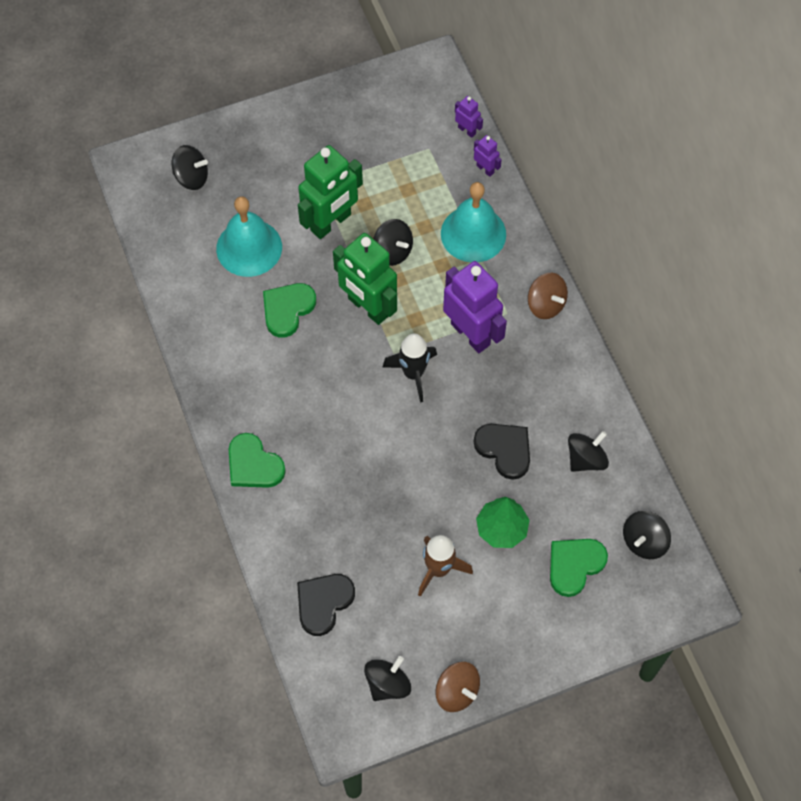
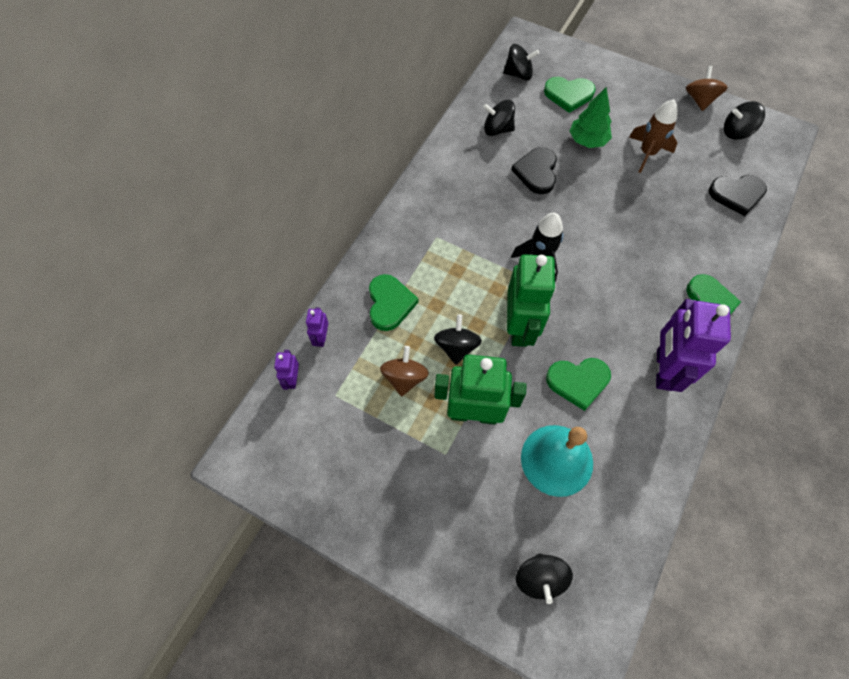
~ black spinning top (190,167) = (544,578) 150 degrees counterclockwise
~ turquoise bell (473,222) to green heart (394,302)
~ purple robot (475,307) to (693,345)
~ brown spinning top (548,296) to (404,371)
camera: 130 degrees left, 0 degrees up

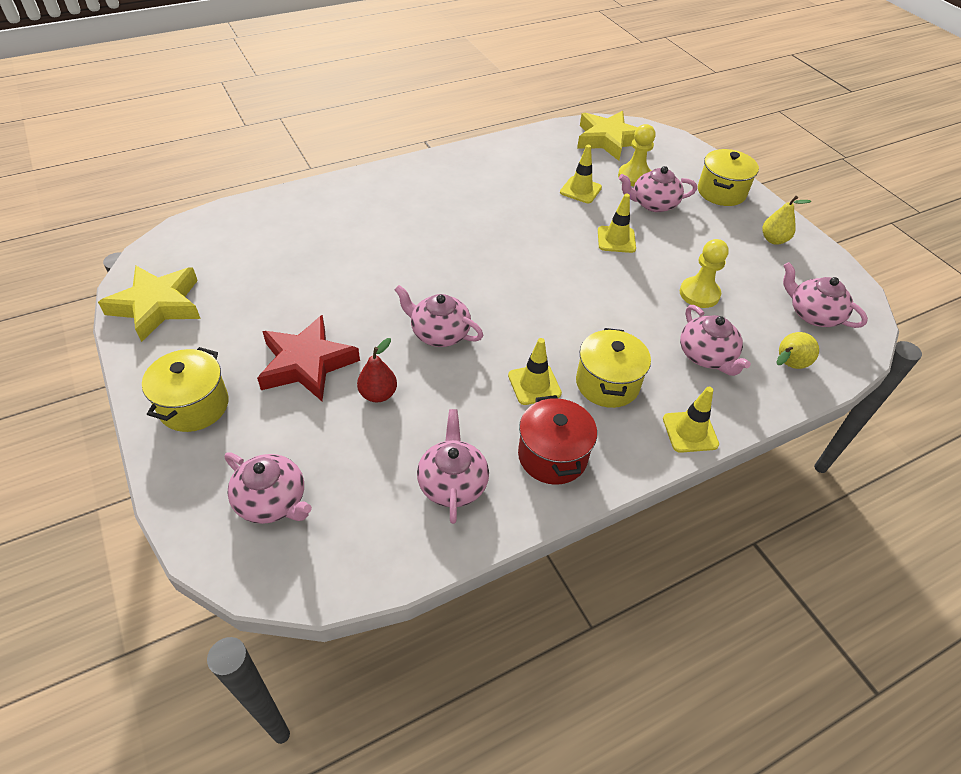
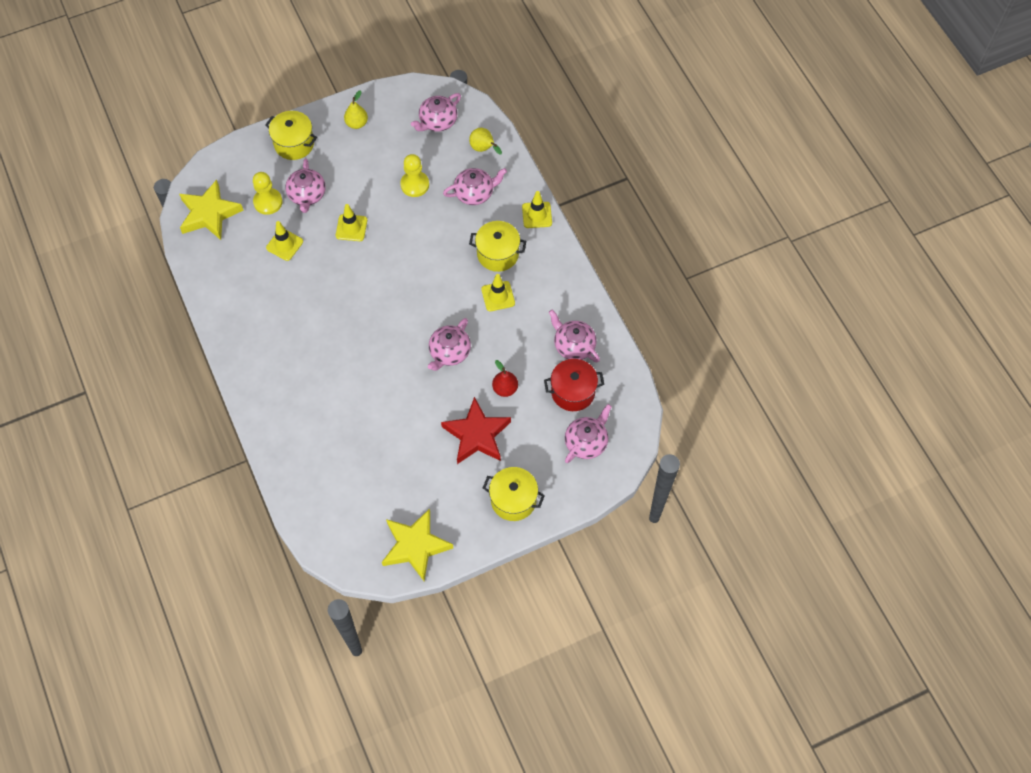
~ red pot (557,440) to (574,385)
~ pink teapot (453,466) = (574,336) 45 degrees clockwise
camera: 85 degrees left, 15 degrees up

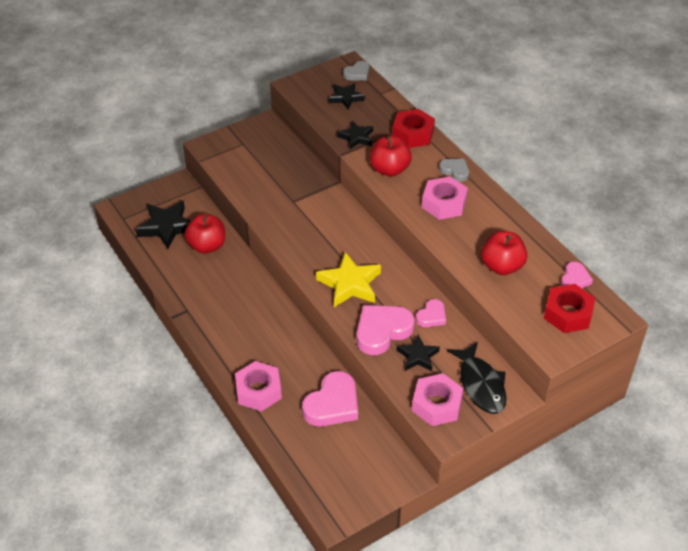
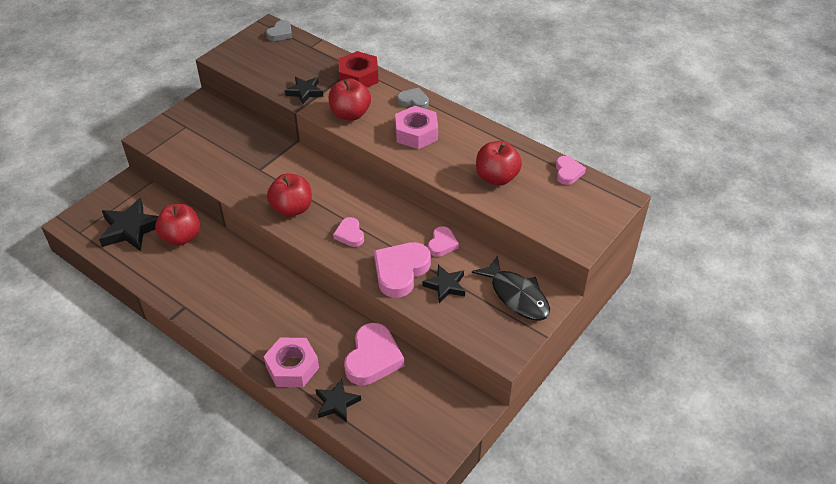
~ black star (347,96) to (338,400)
~ yellow star (348,279) to pink heart (348,232)
- red nut (569,308)
- pink nut (437,399)
+ red apple (289,195)
camera: 20 degrees left, 0 degrees up

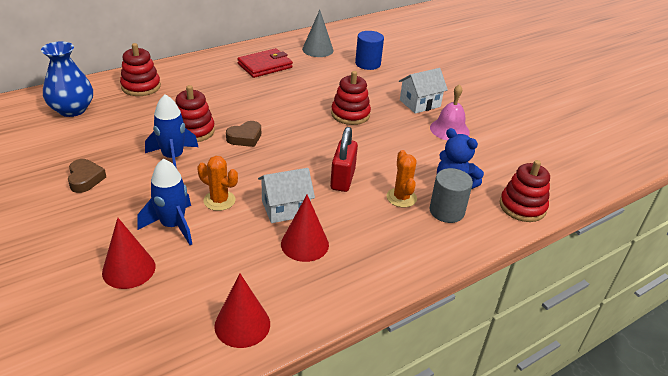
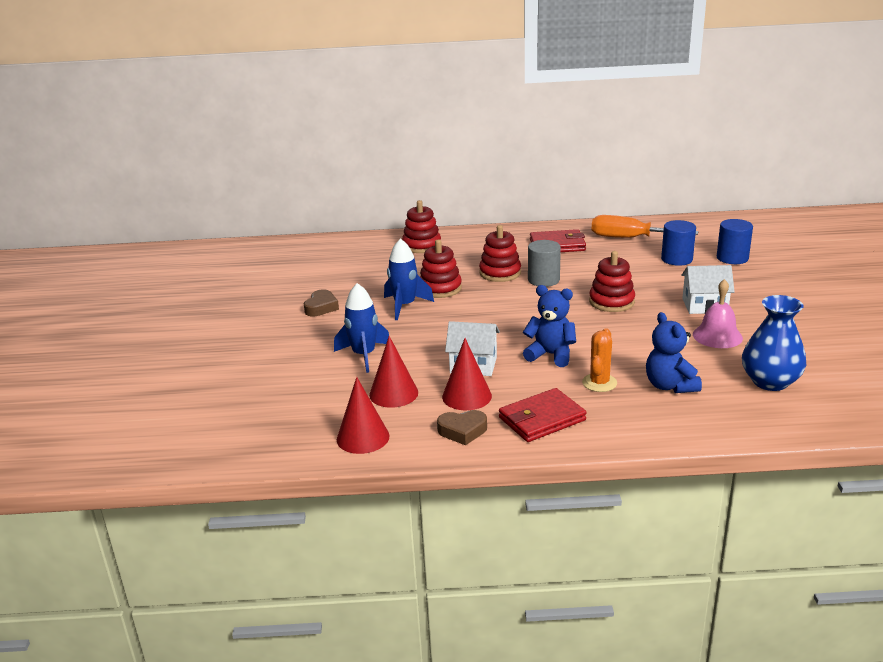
~ grey cone (318,33) to orange screwdriver (645,226)
~ blue vase (67,79) to (774,343)
~ brown heart (243,134) to (462,427)
~ red padlock (344,159) to blue teddy bear (549,326)
- orange cactus (217,183)
~ red stacking toy (525,191) to (500,253)
~ grey cylinder (451,195) to (544,263)
~ red cone (129,253) to (393,372)
+ blue cylinder (735,241)
+ red wallet (542,415)
camera: 35 degrees right, 10 degrees down

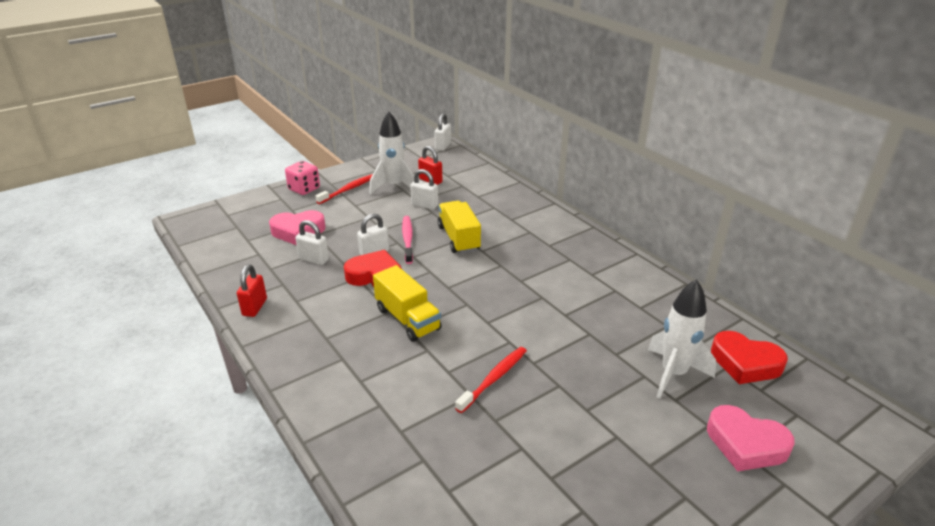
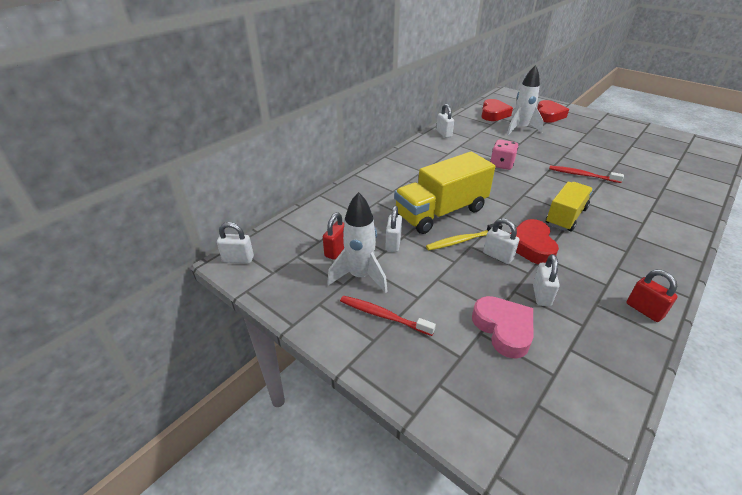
~ pink dice (302,178) to (504,154)
~ yellow truck (459,227) = (444,192) x1.54
~ pink toothbrush (407,240) to yellow toothbrush (464,237)
~ red padlock (252,290) = (652,296) 60 degrees clockwise
~ pink heart (751,438) to red heart (553,111)
+ white padlock (445,121)
camera: 105 degrees left, 5 degrees up

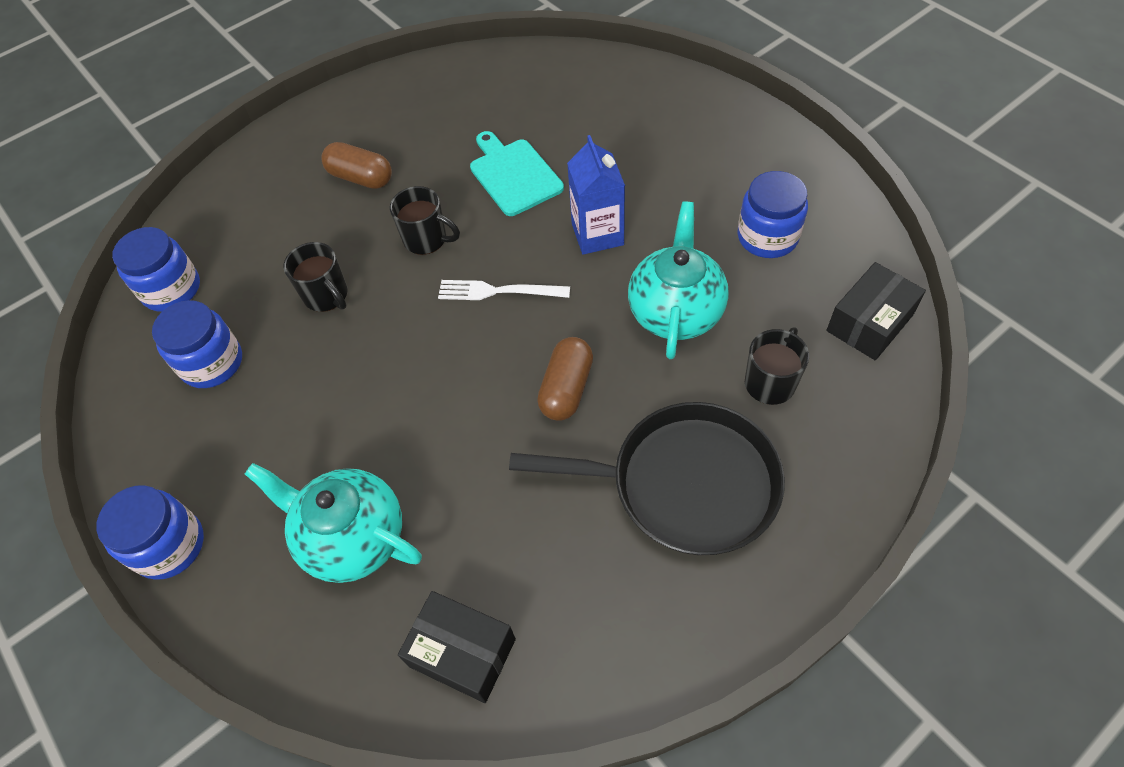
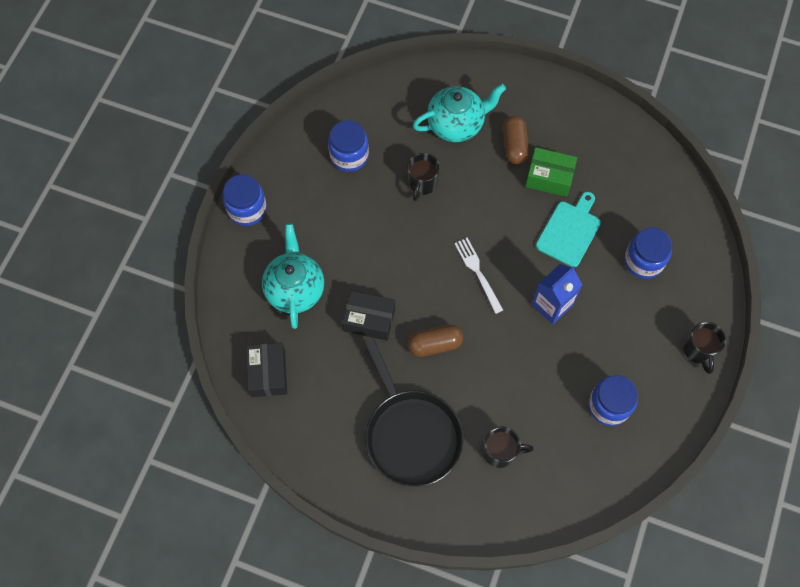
~ black mug (425,220) to (704,348)
~ turquoise teapot (678,280) to (459,113)
~ blue jar (156,269) to (648,253)
~ black box (876,311) to (368,316)
+ green box (551,172)
camera: 55 degrees right, 10 degrees up

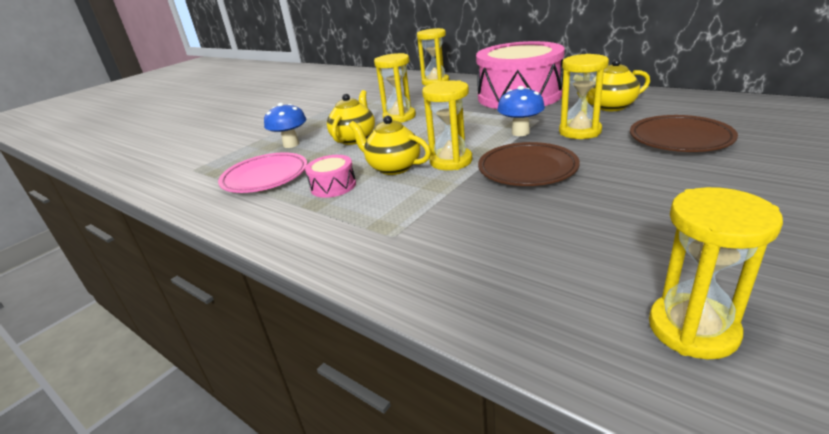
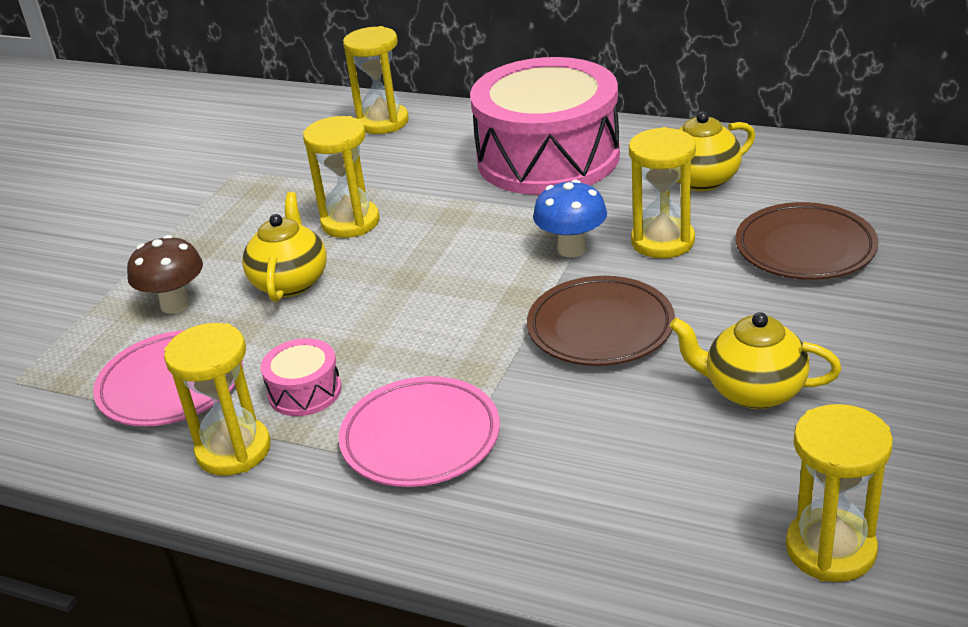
~ yellow hourglass (447,125) to (217,399)
~ blue mushroom (285,125) to brown mushroom (165,274)
~ yellow teapot (390,145) to (755,360)
+ pink plate (419,431)
camera: 15 degrees left, 5 degrees up

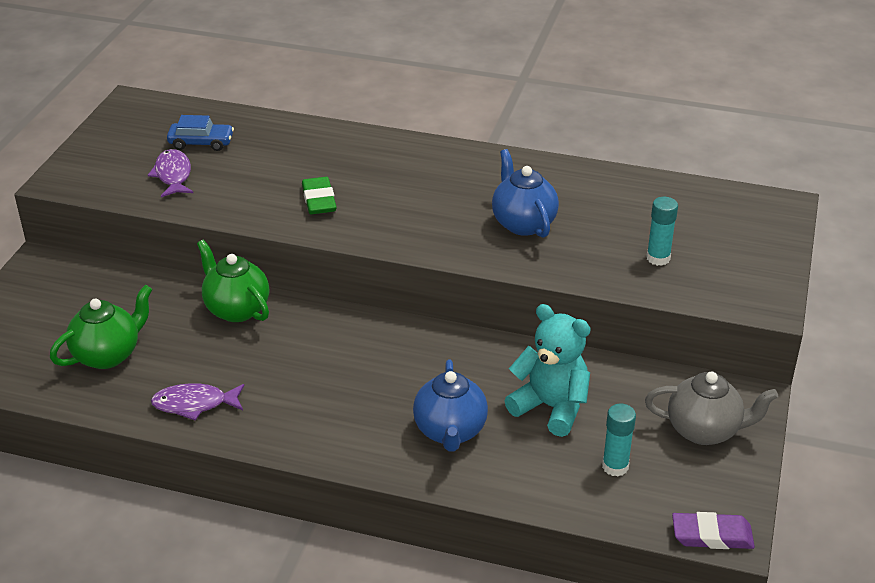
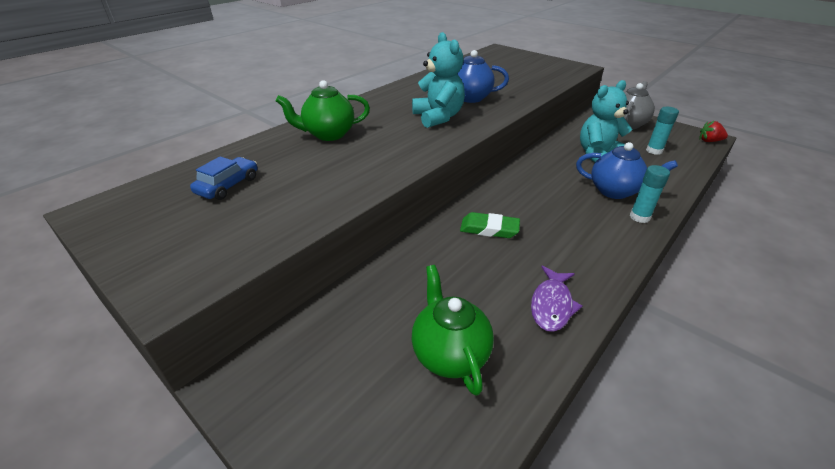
- purple fish (170,173)
~ green eraser (319,195) to (490,225)
~ turquoise glue stick (662,231) to (650,194)
~ green teapot (233,281) to (323,110)
~ purple eraser (713,530) to red strawberry (713,131)
+ turquoise teddy bear (438,80)
camera: 65 degrees left, 0 degrees up

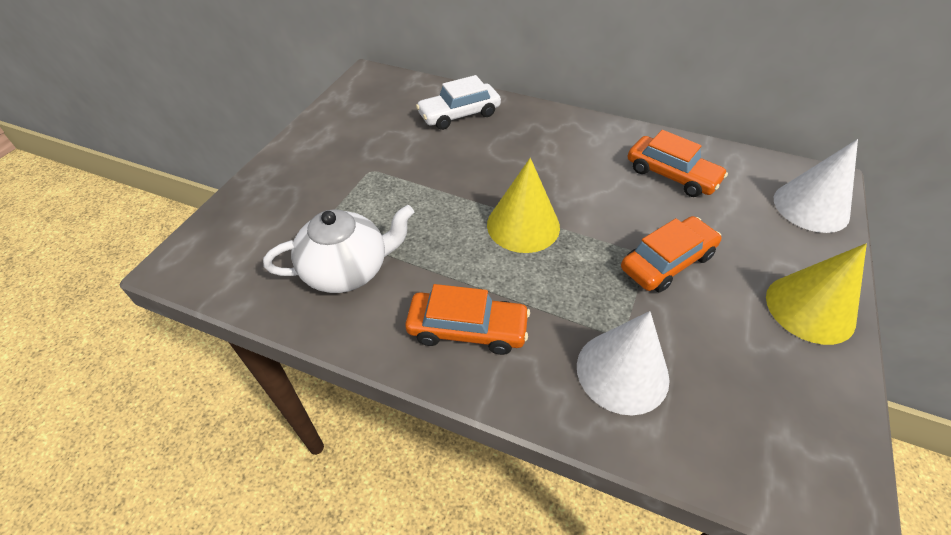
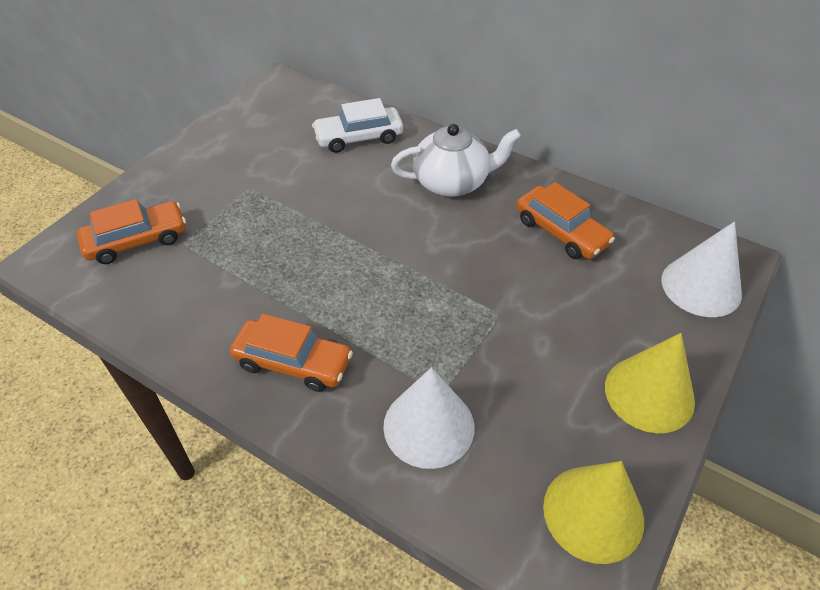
~ yellow cone (523,205) to (593,512)
~ white teapot (338,249) to (456,160)
~ orange car (671,254) to (131,231)
camera: 10 degrees right, 0 degrees up

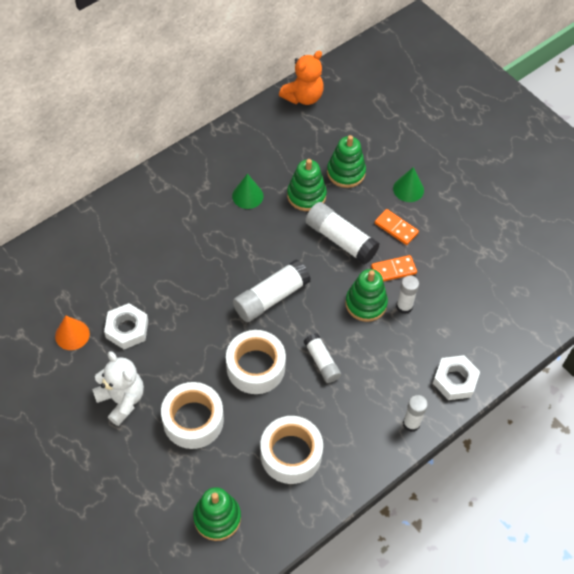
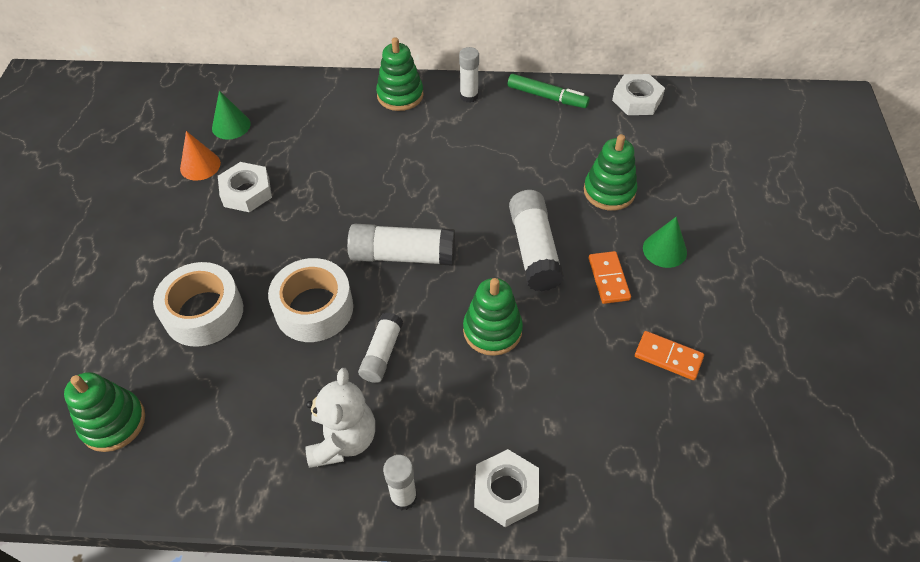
~ orange teddy bear (301,78) to white nut (638,94)
~ green stacking toy (307,185) to (399,74)
~ green cone (248,191) to (231,115)
~ orange domino (394,268) to (669,355)
~ white glue stick (407,294) to (469,75)
~ white teddy bear (118,388) to (340,418)
- white tape (291,450)
+ green marker (549,91)
camera: 45 degrees right, 5 degrees down

